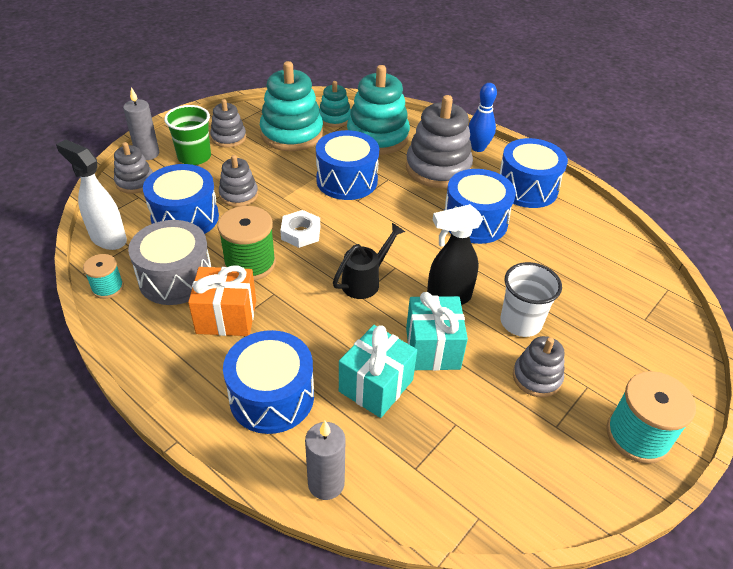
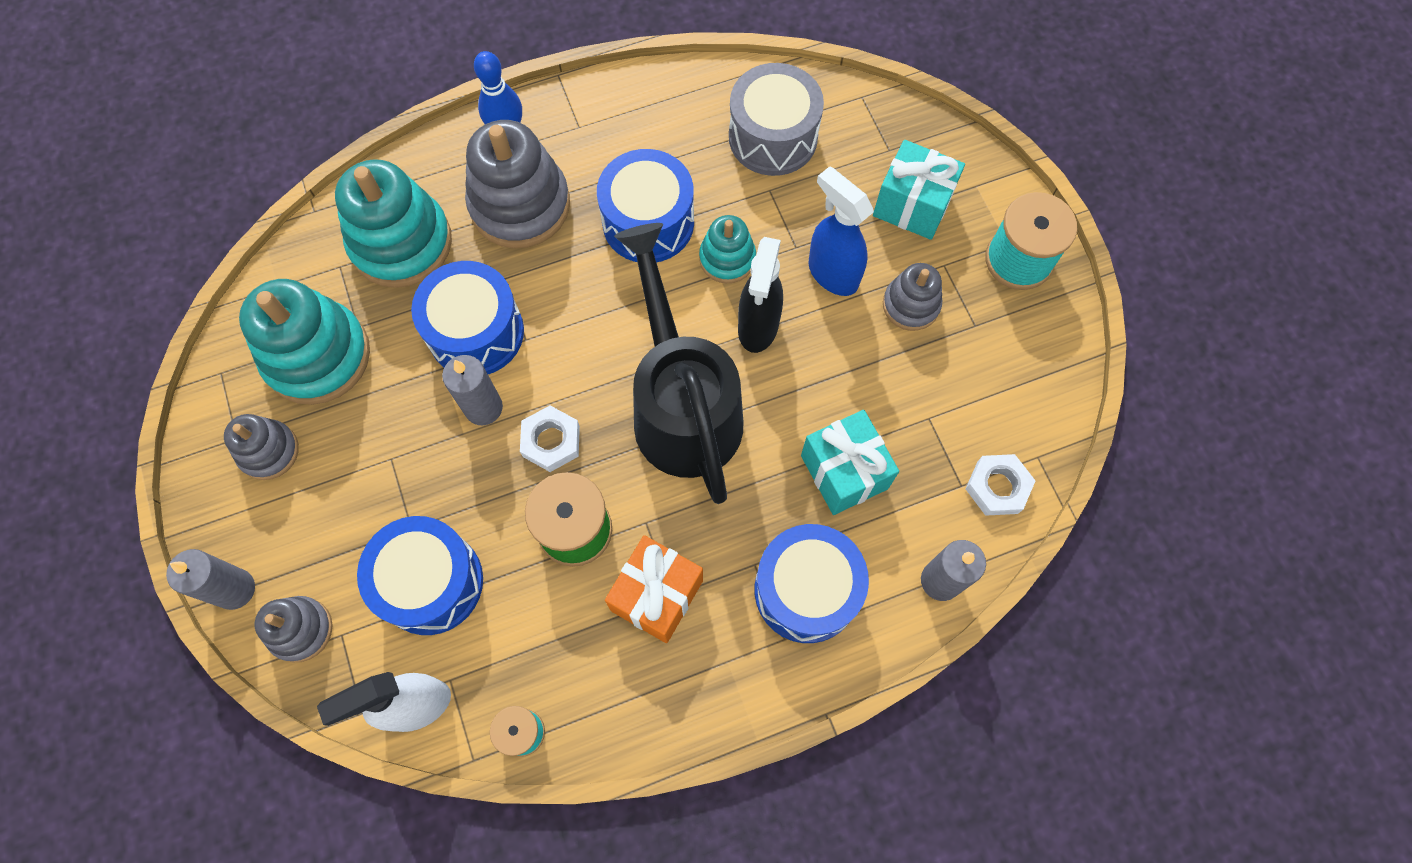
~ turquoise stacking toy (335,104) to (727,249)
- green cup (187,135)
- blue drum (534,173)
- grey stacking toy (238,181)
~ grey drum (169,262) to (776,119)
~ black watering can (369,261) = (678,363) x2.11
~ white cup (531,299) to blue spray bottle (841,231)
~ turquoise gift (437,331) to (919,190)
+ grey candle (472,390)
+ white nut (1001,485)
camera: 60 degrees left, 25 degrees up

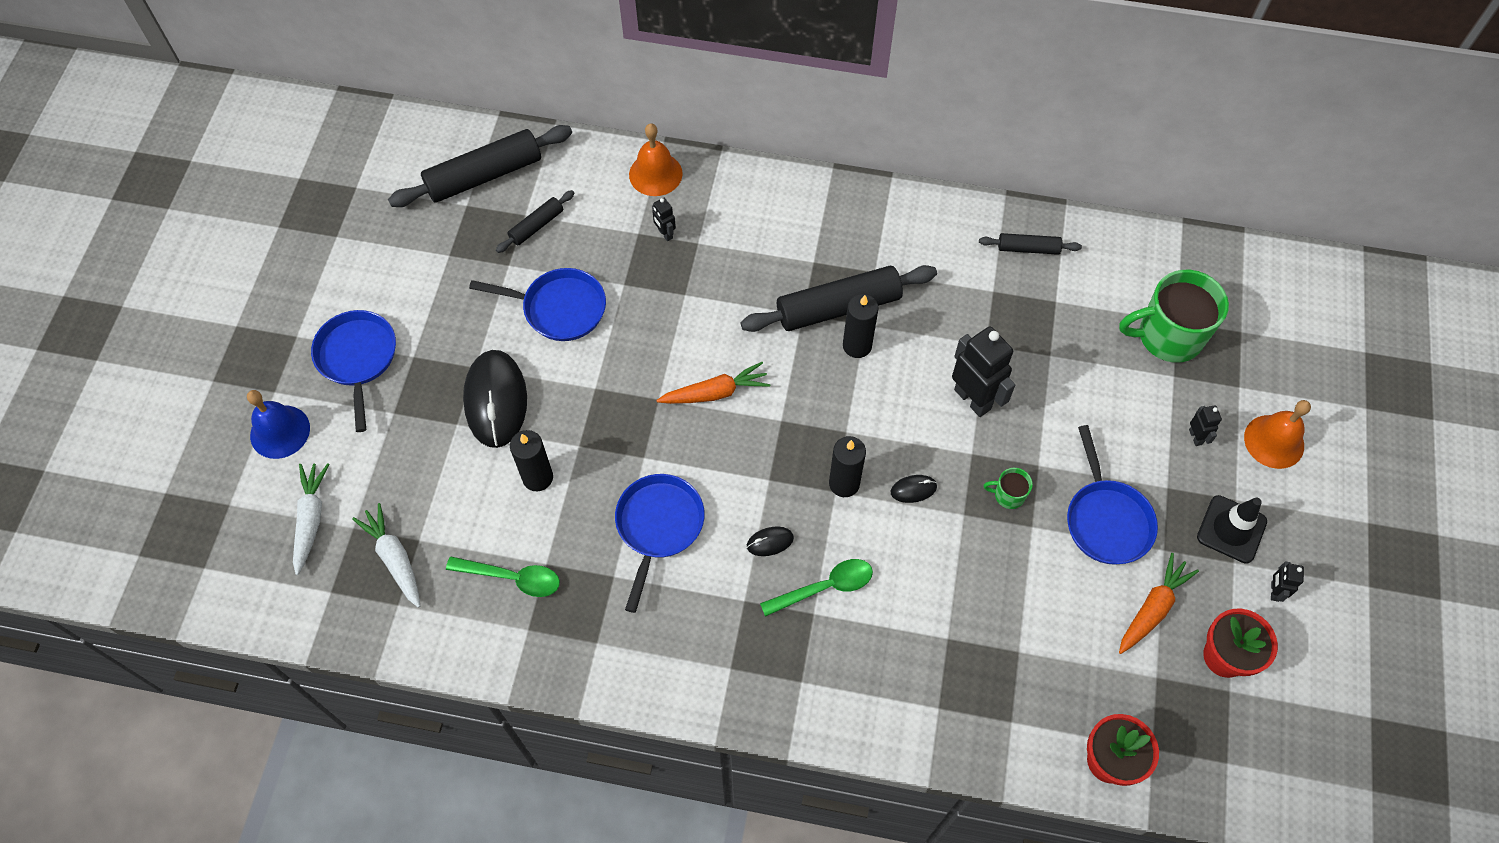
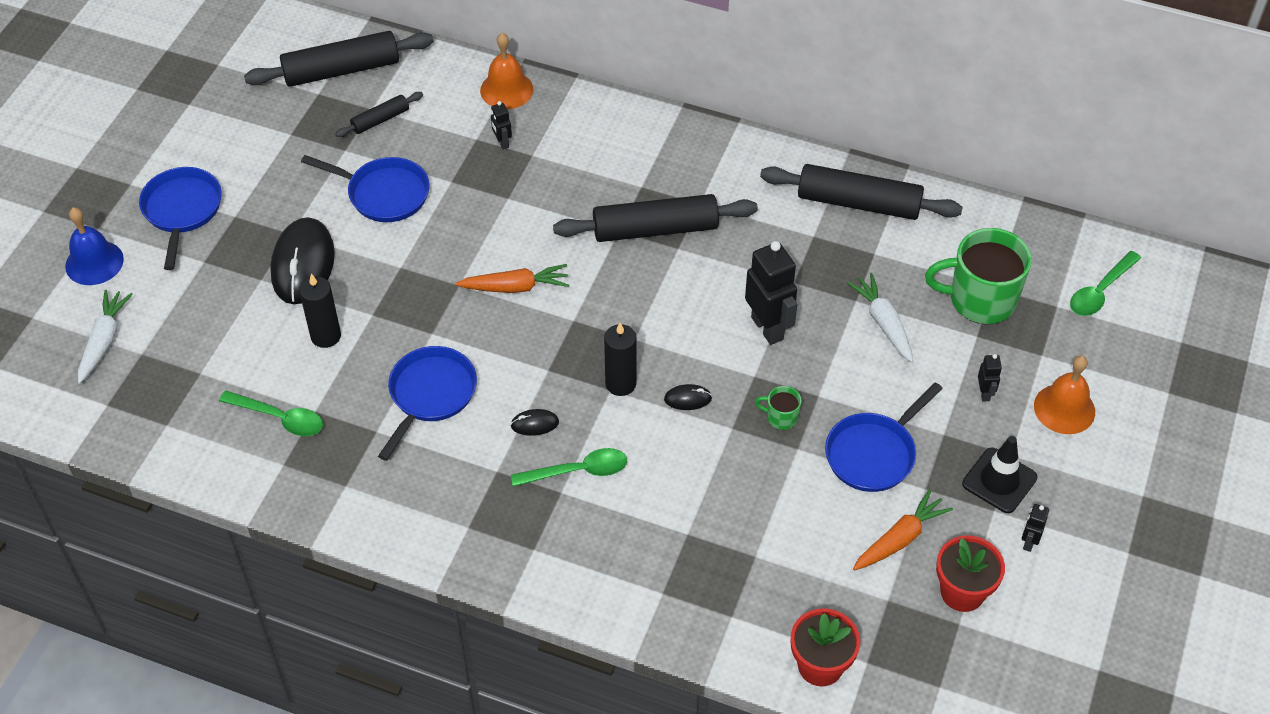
~ black rolling pin (1030,244) = (861,192) x1.96
- black candle (861,326)
~ blue pan (1112,495) = (884,437) 45 degrees clockwise
~ white carrot (386,555) to (880,317)
+ green spoon (1105,283)
camera: 10 degrees right, 10 degrees down

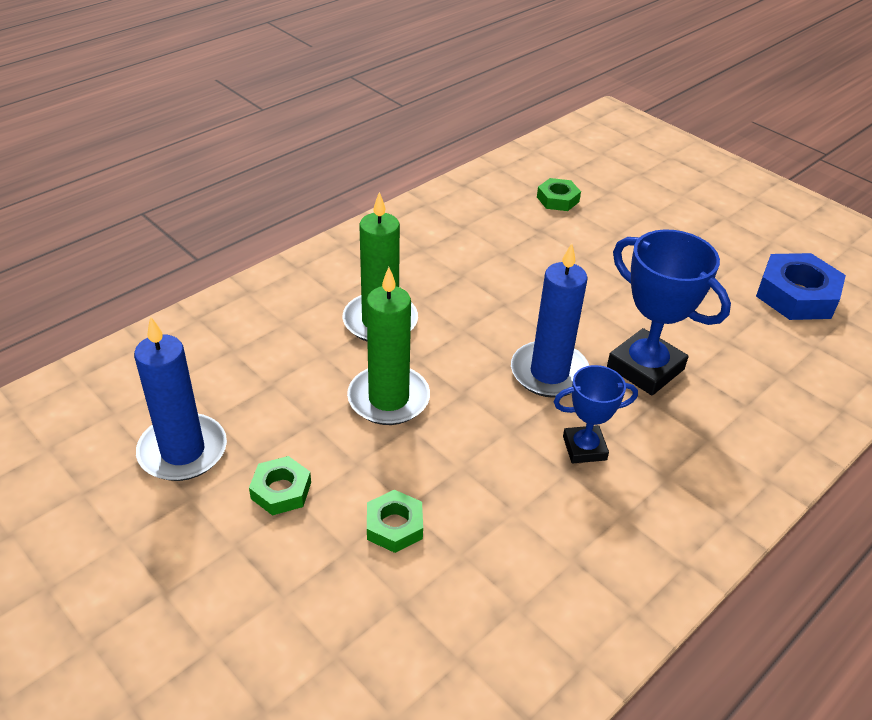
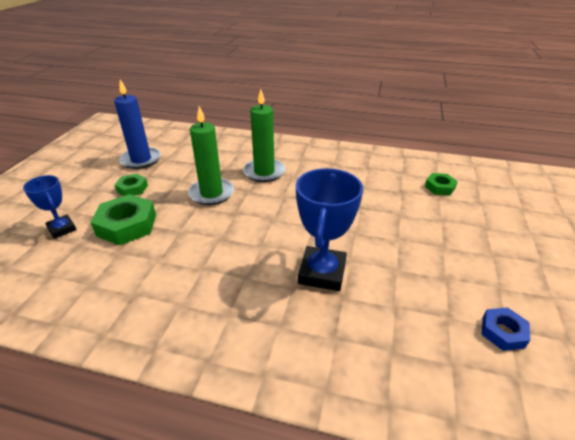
- blue candle (550,320)
~ blue nut (801,286) = (506,329) x0.57
~ blue trophy (596,414) to (49,207)
~ green nut (395,521) = (123,219) x1.76
camera: 60 degrees right, 5 degrees down

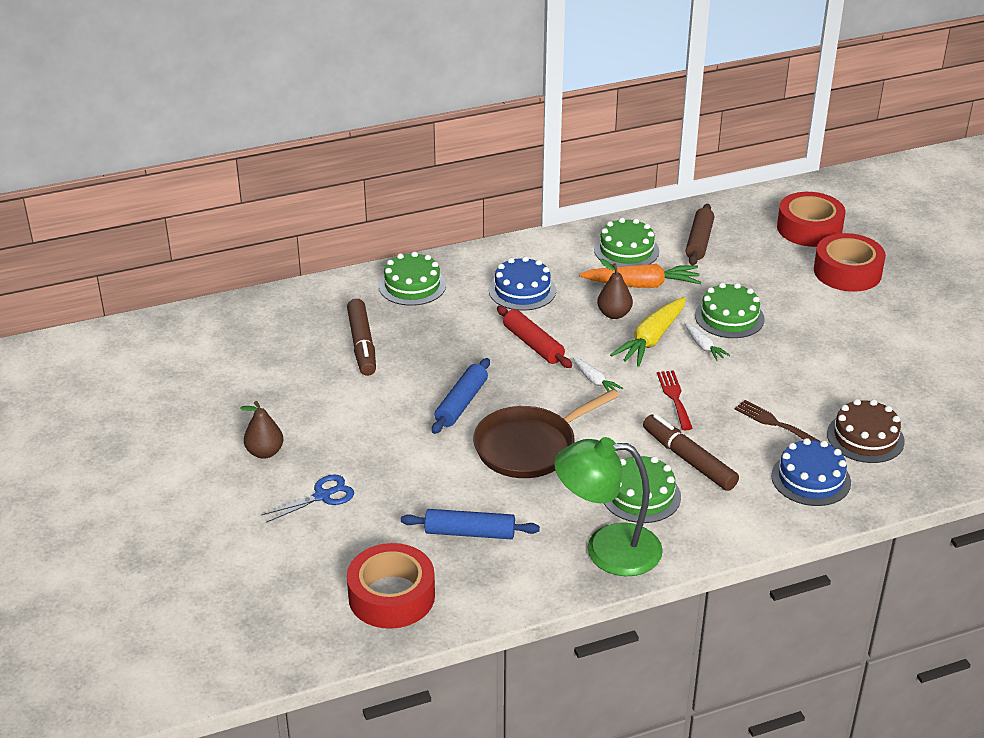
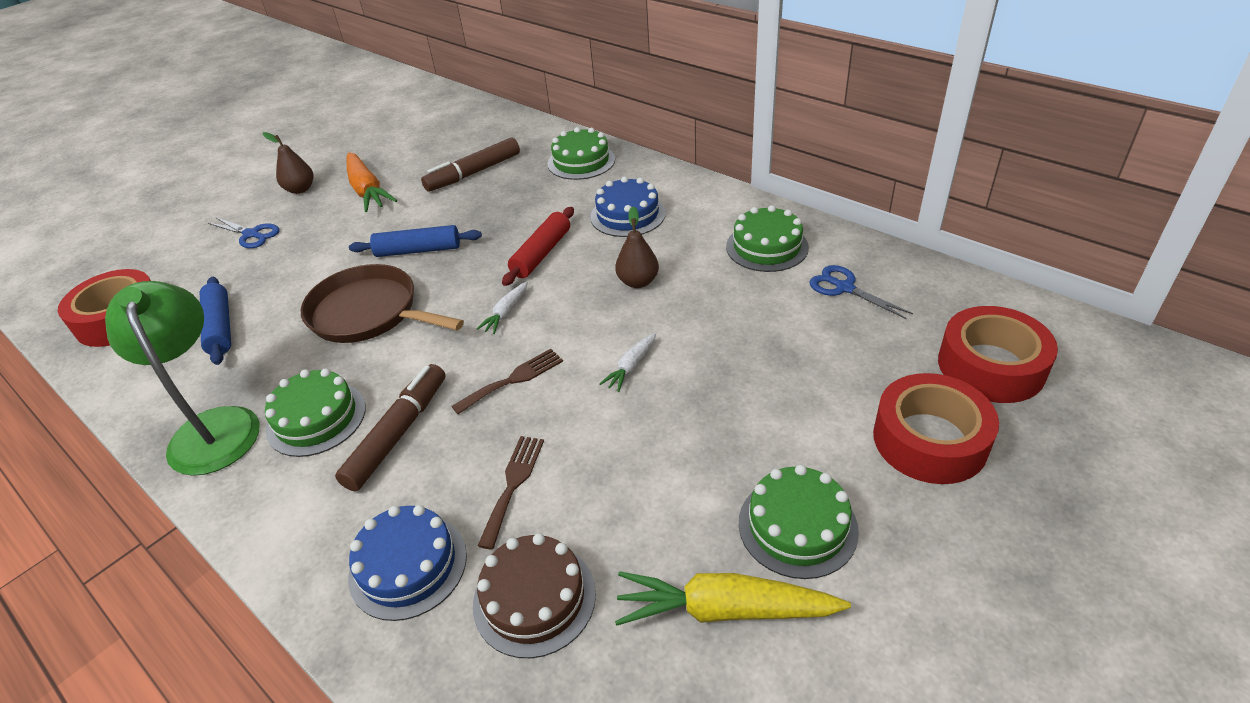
~ brown rolling pin (700,234) to blue scissors (861,292)
~ orange carrot (640,276) to (372,182)
~ green cake (730,310) to (799,522)
~ yellow carrot (648,332) to (733,598)
~ red fork (675,400) to brown fork (507,381)
camera: 65 degrees right, 5 degrees up

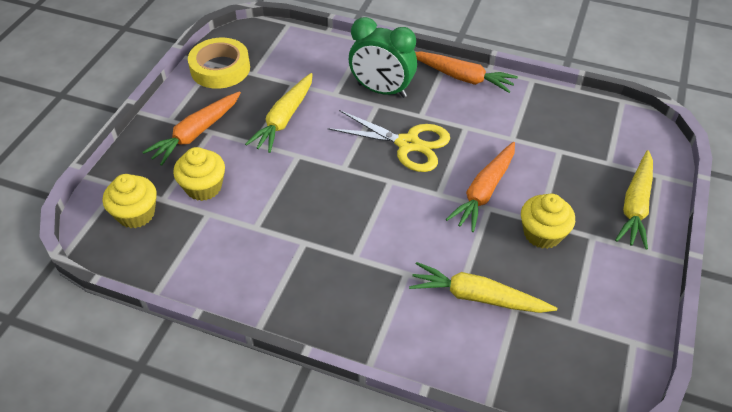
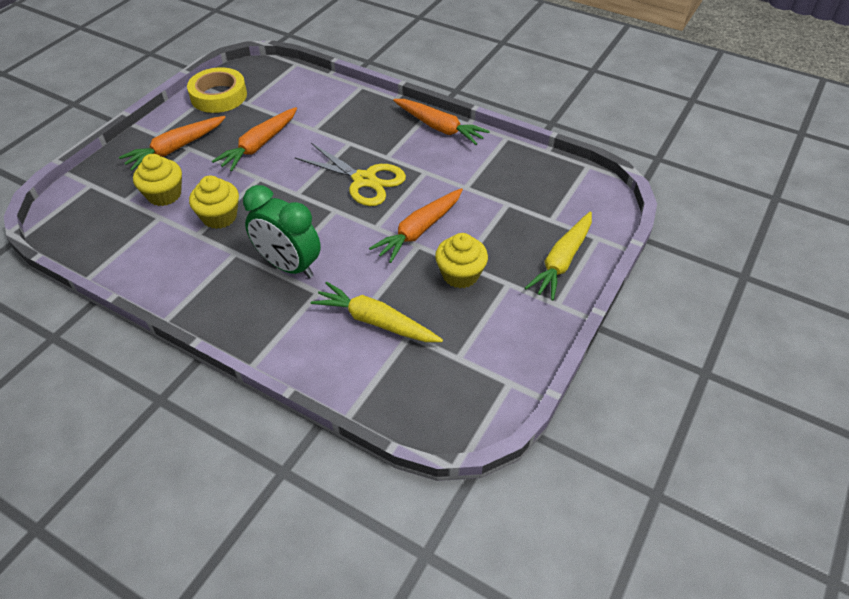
~ green clock (383,57) to (282,231)
~ yellow carrot (279,113) to orange carrot (254,139)
~ yellow cupcake (130,201) to (214,202)
camera: 10 degrees right, 0 degrees up

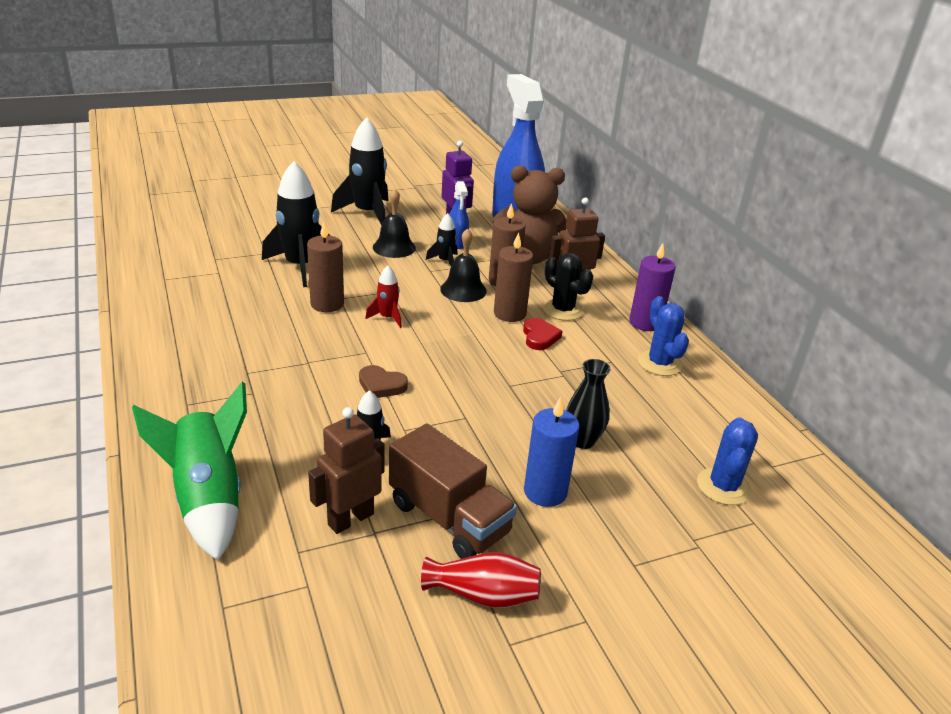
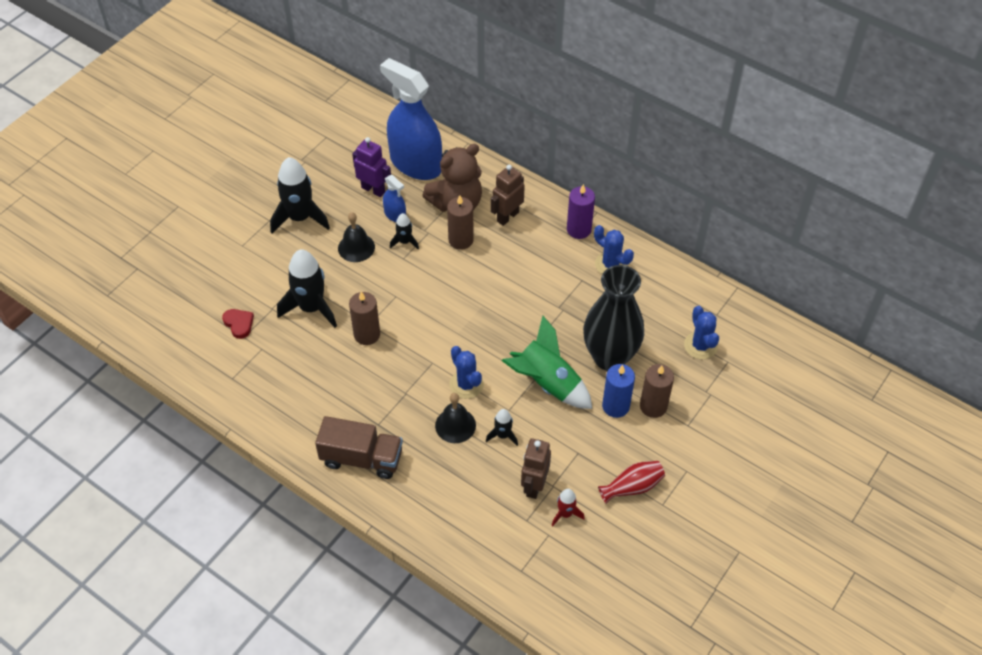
~ black bell (463,265) to (455,418)
~ brown candle (513,277) to (657,391)
- black cactus (568,287)
~ red rocket (383,297) to (568,507)
~ red heart (542,334) to (238,324)
~ black vase (588,404) = (613,318) x2.09
~ brown heart (383,381) to blue cactus (466,372)
~ green rocket (189,471) to (547,362)
~ brown truck (453,491) to (359,447)
camera: 30 degrees left, 20 degrees up

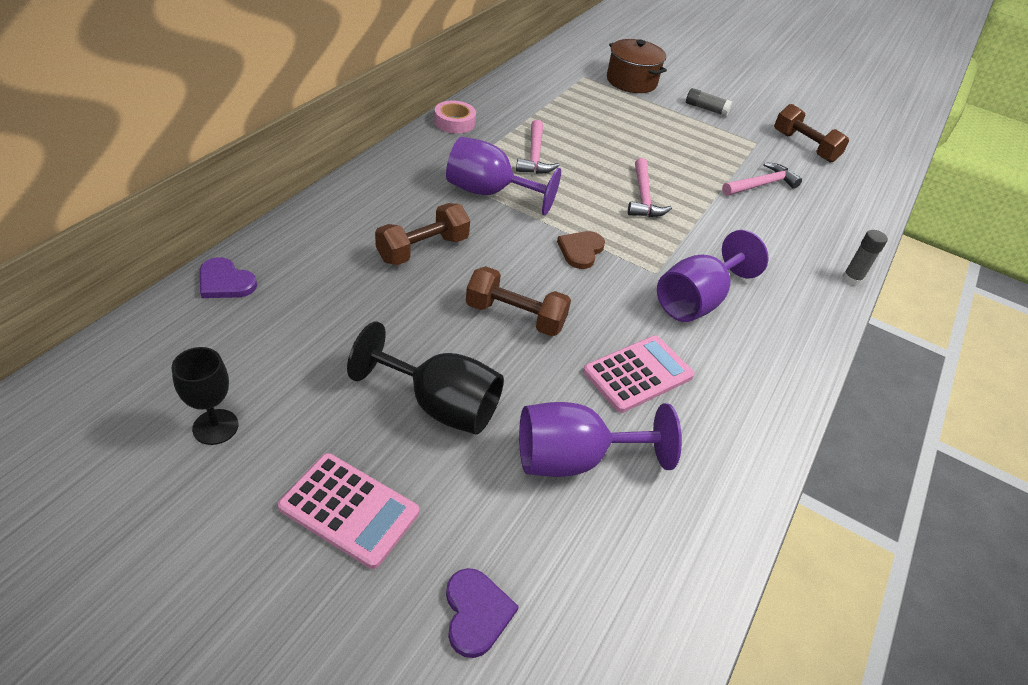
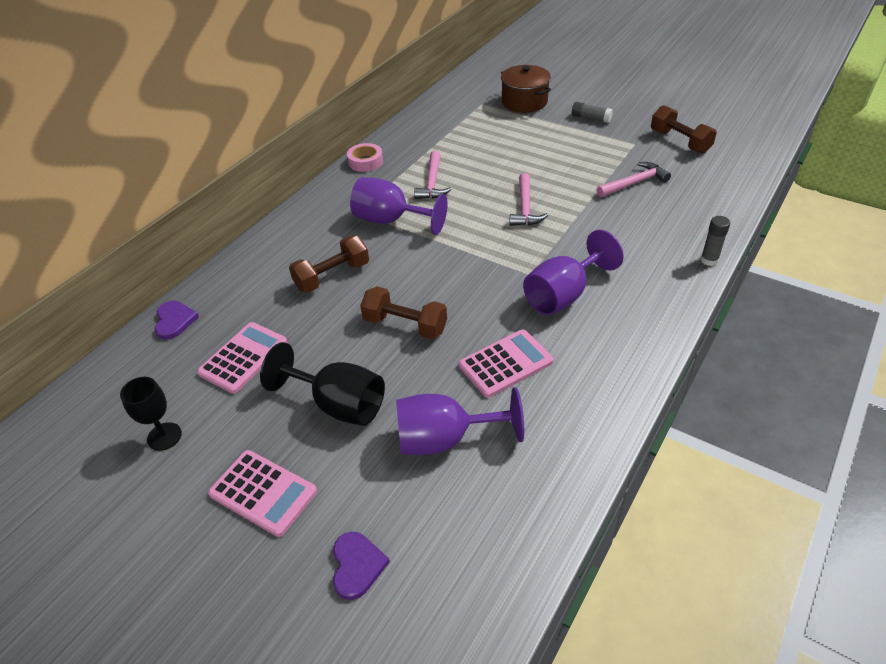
- brown heart (581,250)
~ purple heart (228,277) = (177,320) 135 degrees counterclockwise
+ pink calculator (242,358)
camera: 10 degrees right, 0 degrees up

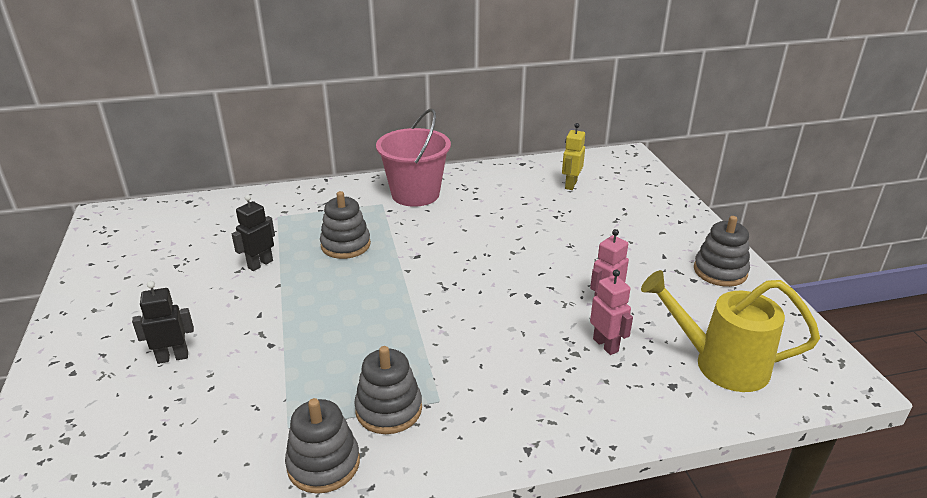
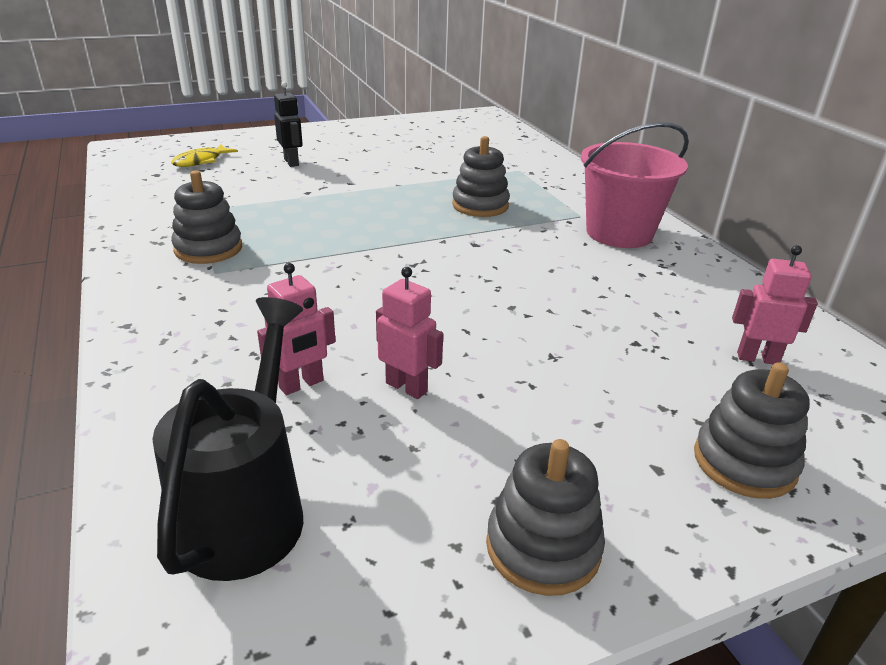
~ yellow robot (573,156) to pink robot (775,305)
- black robot (253,233)
~ yellow watering can (730,331) to black watering can (227,439)
~ grey stacking toy (322,446) to (751,430)
+ yellow fish (204,155)
camera: 80 degrees right, 0 degrees up

